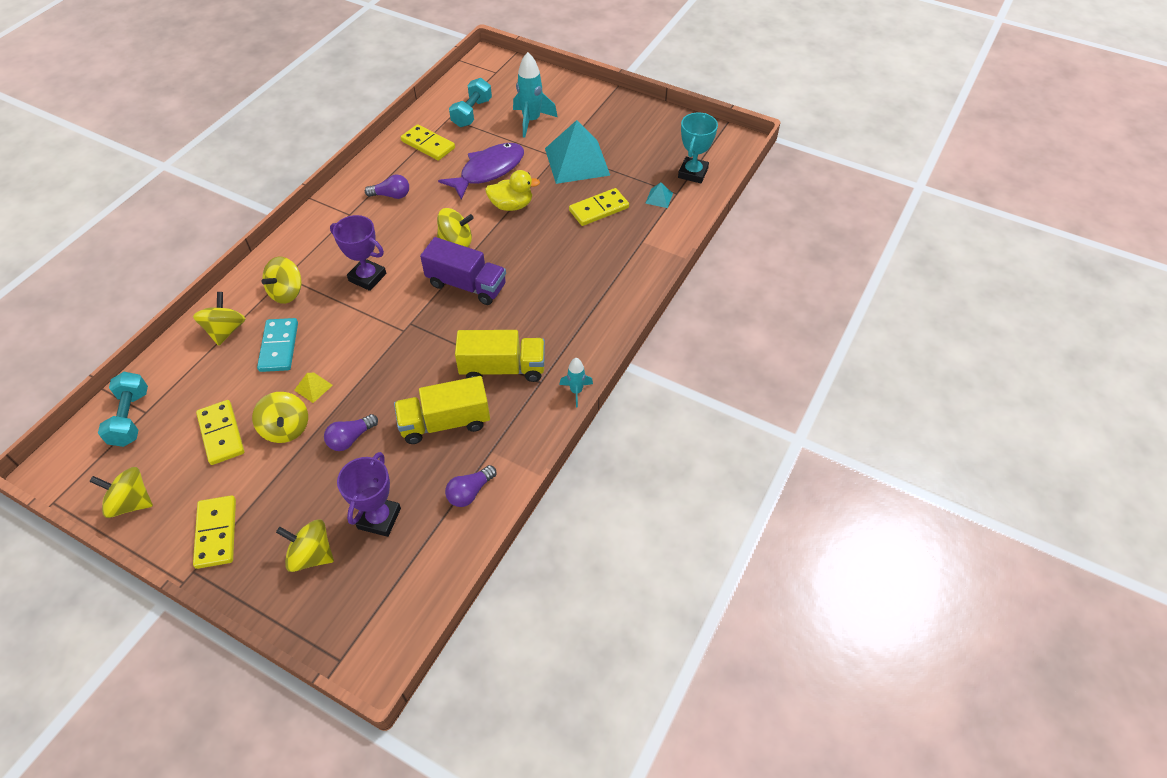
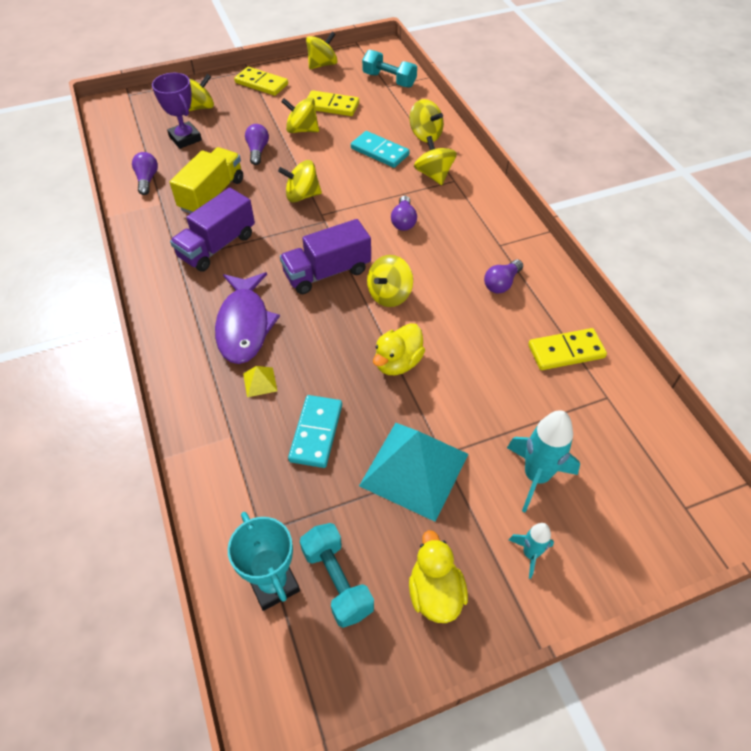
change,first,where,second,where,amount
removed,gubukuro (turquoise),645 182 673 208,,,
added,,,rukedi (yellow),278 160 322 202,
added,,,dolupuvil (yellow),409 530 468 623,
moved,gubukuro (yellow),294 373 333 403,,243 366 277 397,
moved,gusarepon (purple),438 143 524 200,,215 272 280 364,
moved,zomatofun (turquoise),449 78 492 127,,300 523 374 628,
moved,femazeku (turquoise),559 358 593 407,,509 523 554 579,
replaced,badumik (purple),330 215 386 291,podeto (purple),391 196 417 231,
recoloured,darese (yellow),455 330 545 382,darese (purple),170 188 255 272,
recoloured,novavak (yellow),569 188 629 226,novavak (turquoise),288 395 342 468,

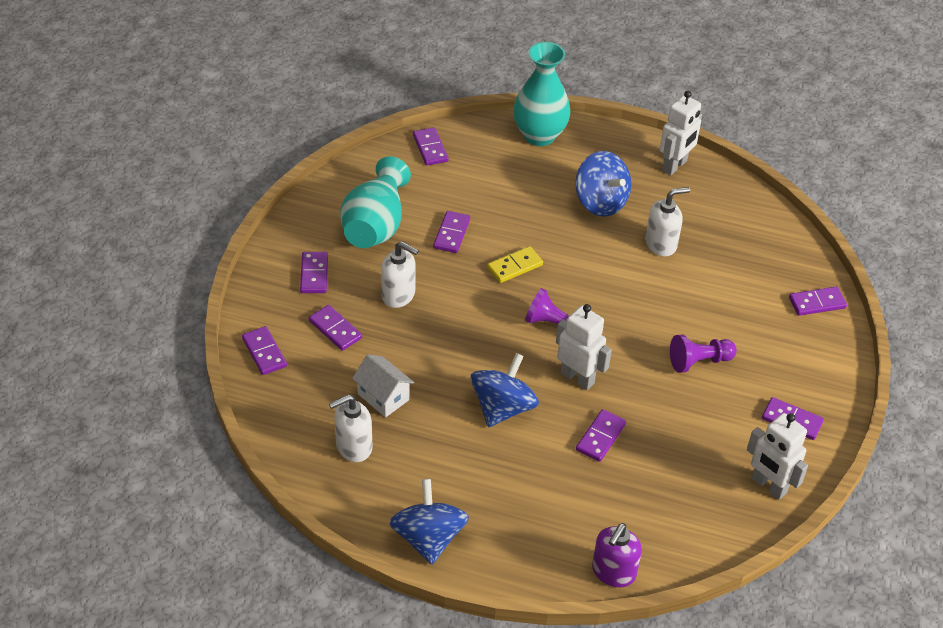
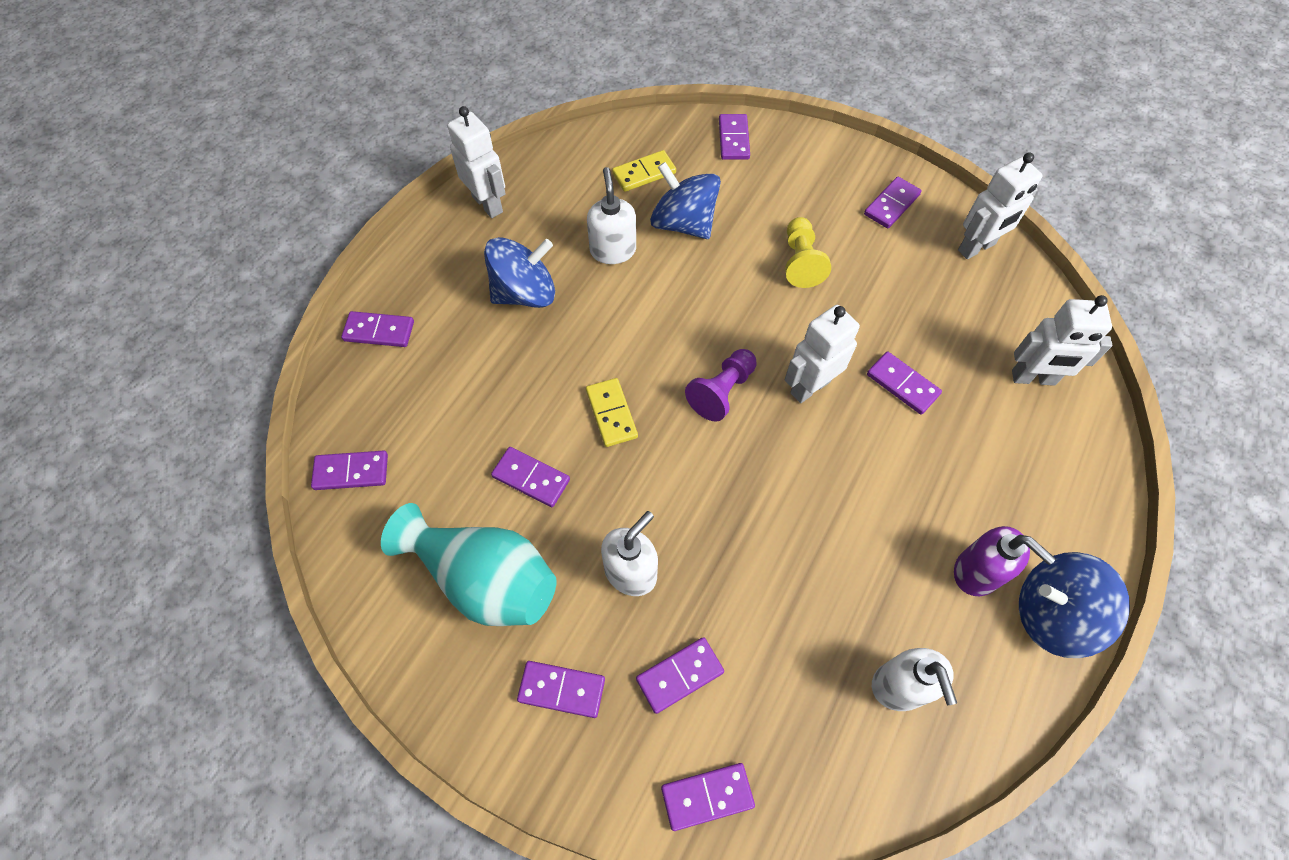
change,first,where,second,where,amount
removed,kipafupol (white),352 354 414 418,,,
added,,,novavak (yellow),612 150 676 192,
added,,,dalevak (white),1012 295 1112 386,
moved,rukedi (blue),471 353 539 427,,650 162 721 239,
moved,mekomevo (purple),592 523 642 587,,954 526 1056 596,
replaced,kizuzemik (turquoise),513 42 571 146,novavak (purple),341 311 414 347,
recoloured,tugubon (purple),670 334 737 373,tugubon (yellow),785 217 831 288,

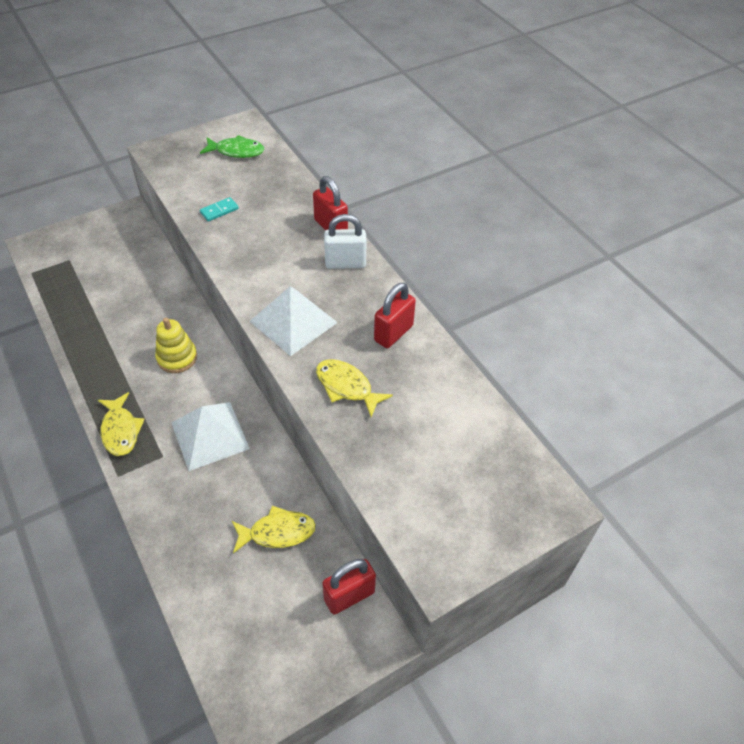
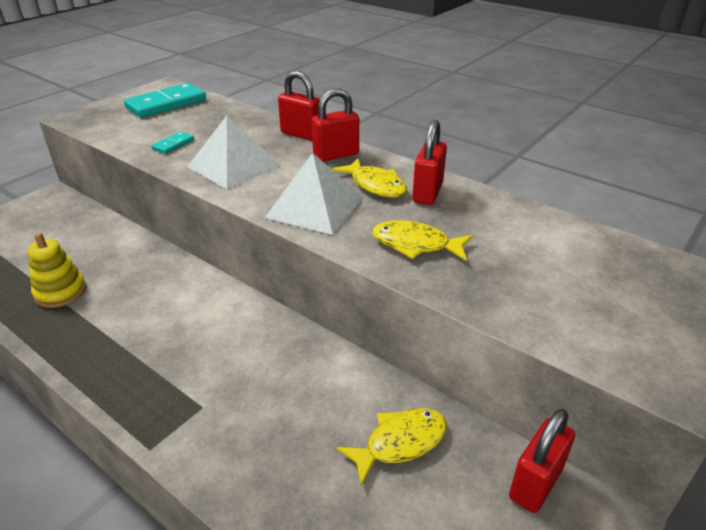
change,first,where,second,where,amount
moved,gusarepon (yellow),98 392 145 456,,332 158 407 197,
moved,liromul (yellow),155 318 197 373,,28 233 86 308,
moved,gubukuro (white),171 402 250 471,,187 115 280 189,
replaced,gusarepon (green),200 135 264 158,novavak (turquoise),124 83 206 118,
recoloured,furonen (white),324 214 367 269,furonen (red),312 88 359 161,

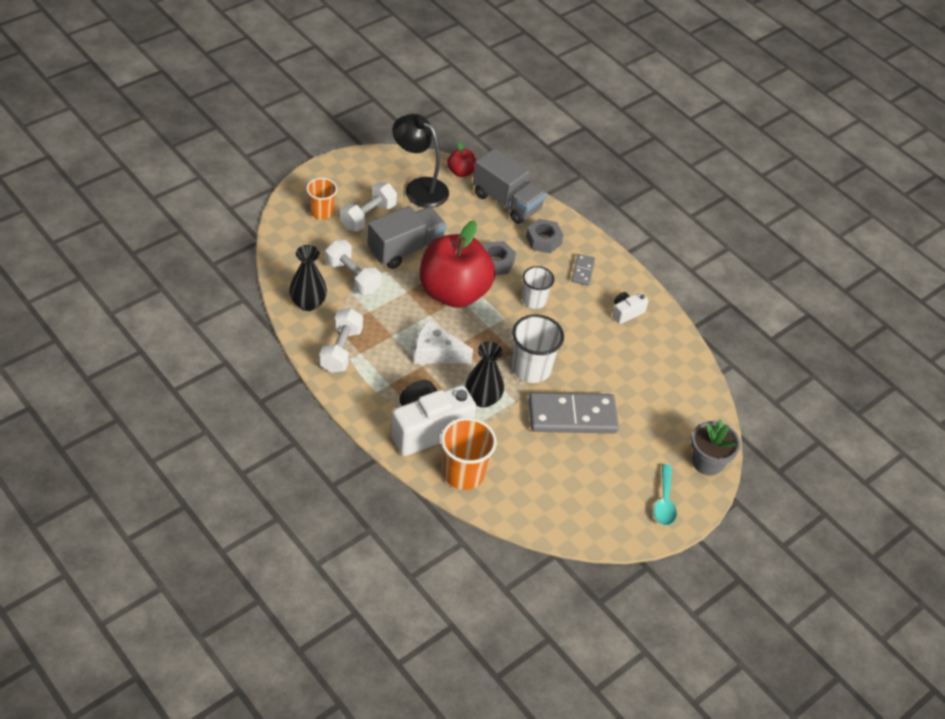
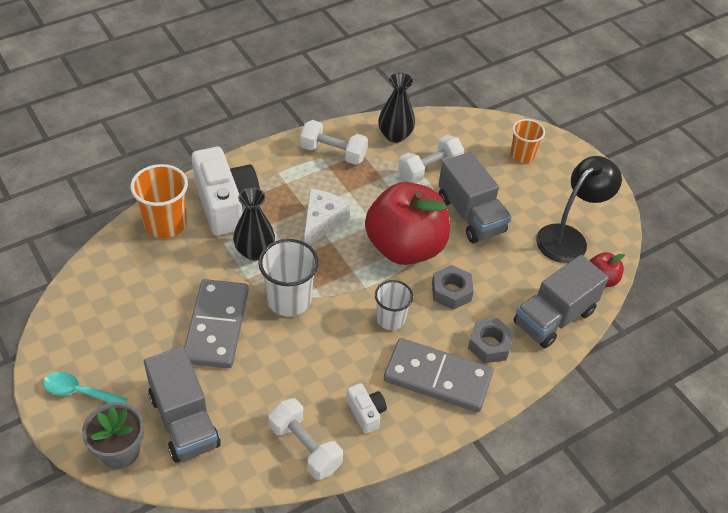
change,first,where,second,where,amount
added,,,darese (grey),144 346 221 463,
moved,zomatofun (white),340 182 397 231,,269 398 343 480,
resized,novavak (grey),572 254 595 285,,384 338 493 412,x2.17

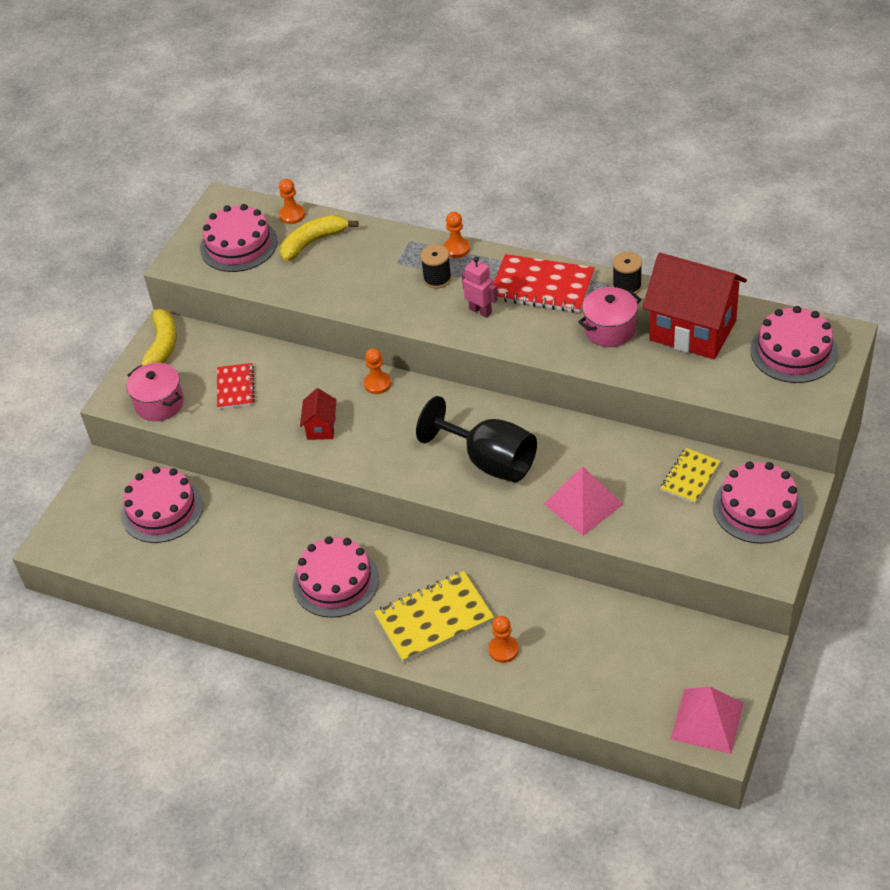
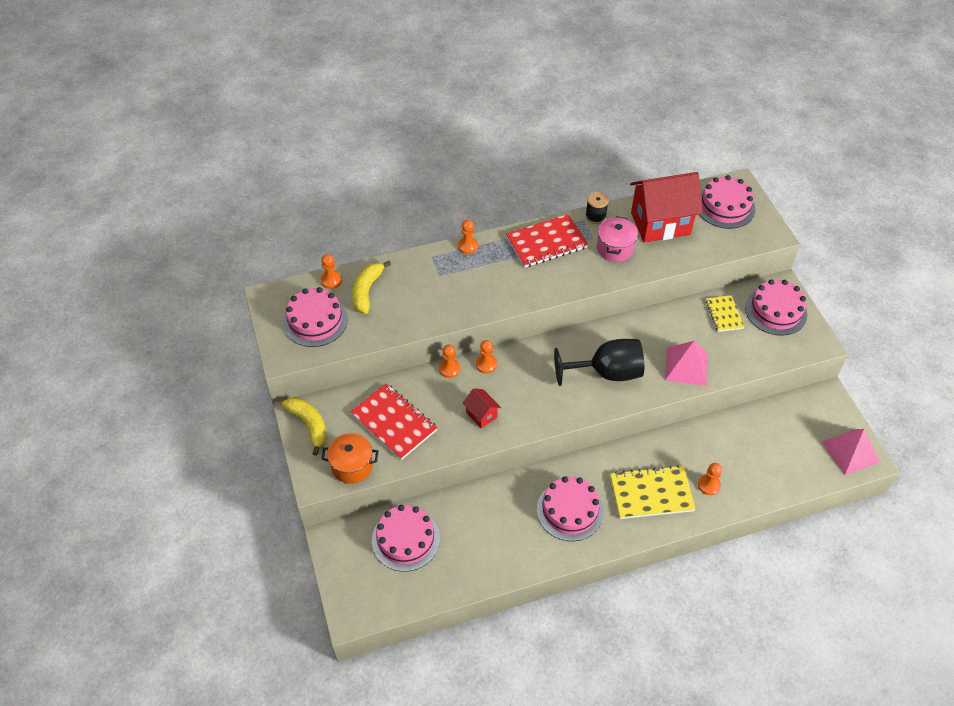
change,first,where,second,where,amount
removed,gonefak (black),421 245 452 289,,,
removed,dalevak (pink),462 257 498 318,,,
added,,,tugubon (orange),439 345 460 378,
recoloured,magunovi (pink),127 363 184 421,magunovi (orange),321 433 379 484,
turned,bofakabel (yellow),374 571 494 663,,610 465 695 519,60 degrees clockwise
resized,bofakabel (red),217 363 254 409,,350 383 438 460,x1.69

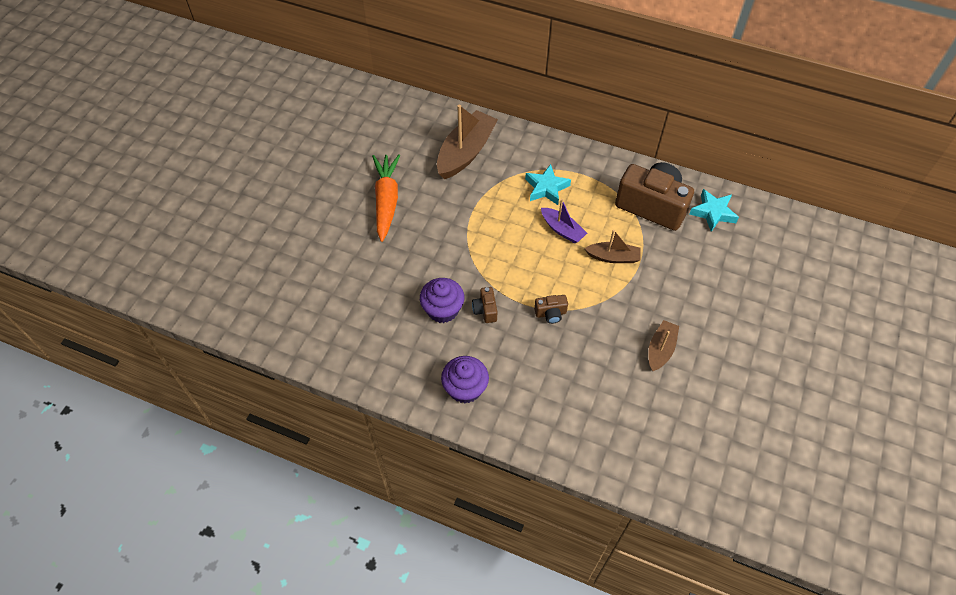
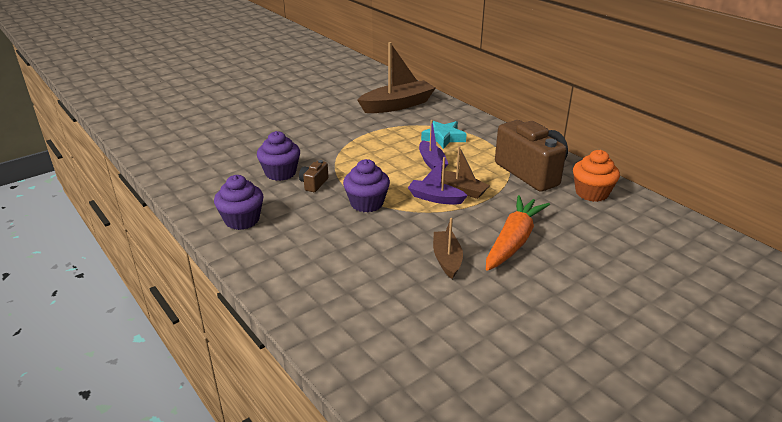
change,first,where,second,where,amount
added,,,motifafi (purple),408 157 468 205,
moved,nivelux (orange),372 154 400 242,,486 195 550 271,
replaced,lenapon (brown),534 295 568 324,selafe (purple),343 159 390 212,
replaced,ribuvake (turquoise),689 189 739 232,selafe (orange),573 150 620 202,
turned,motifafi (brown),648 320 679 372,,433 218 463 279,60 degrees counterclockwise

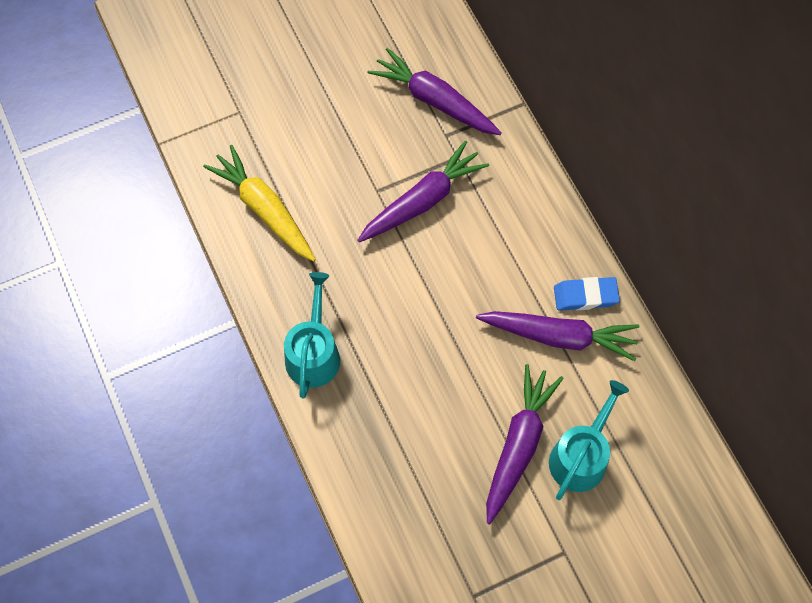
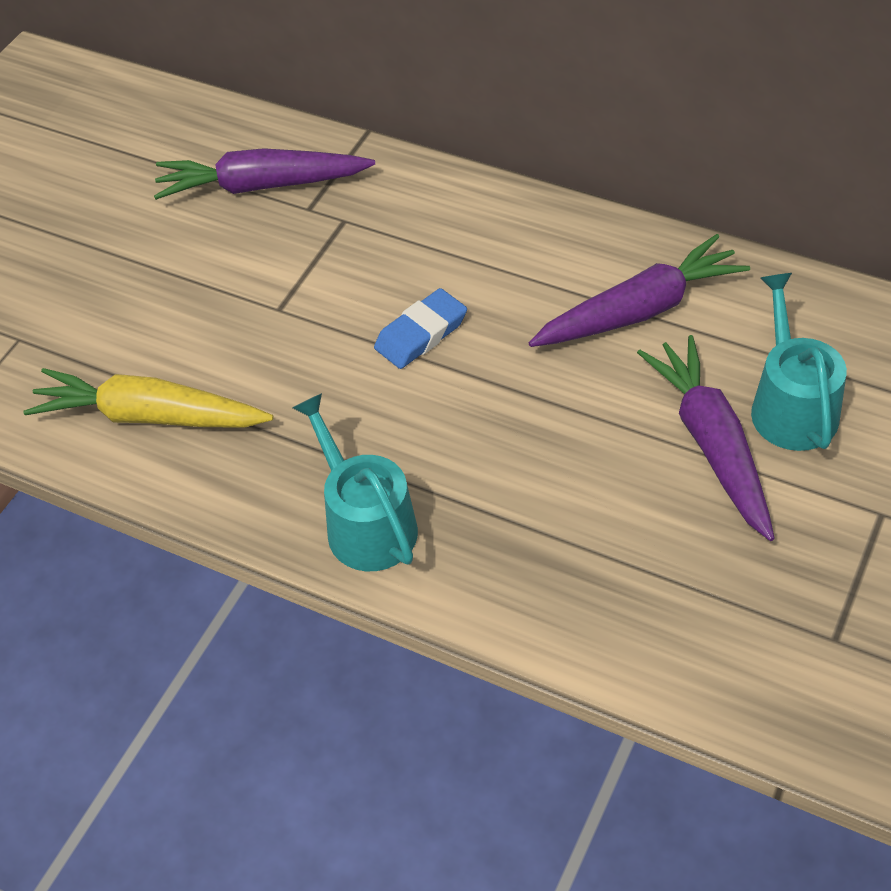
change,first,where,second,where,amount
removed,nivelux (purple),357 140 489 242,,,
moved,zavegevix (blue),554 277 620 311,,374 288 467 369,

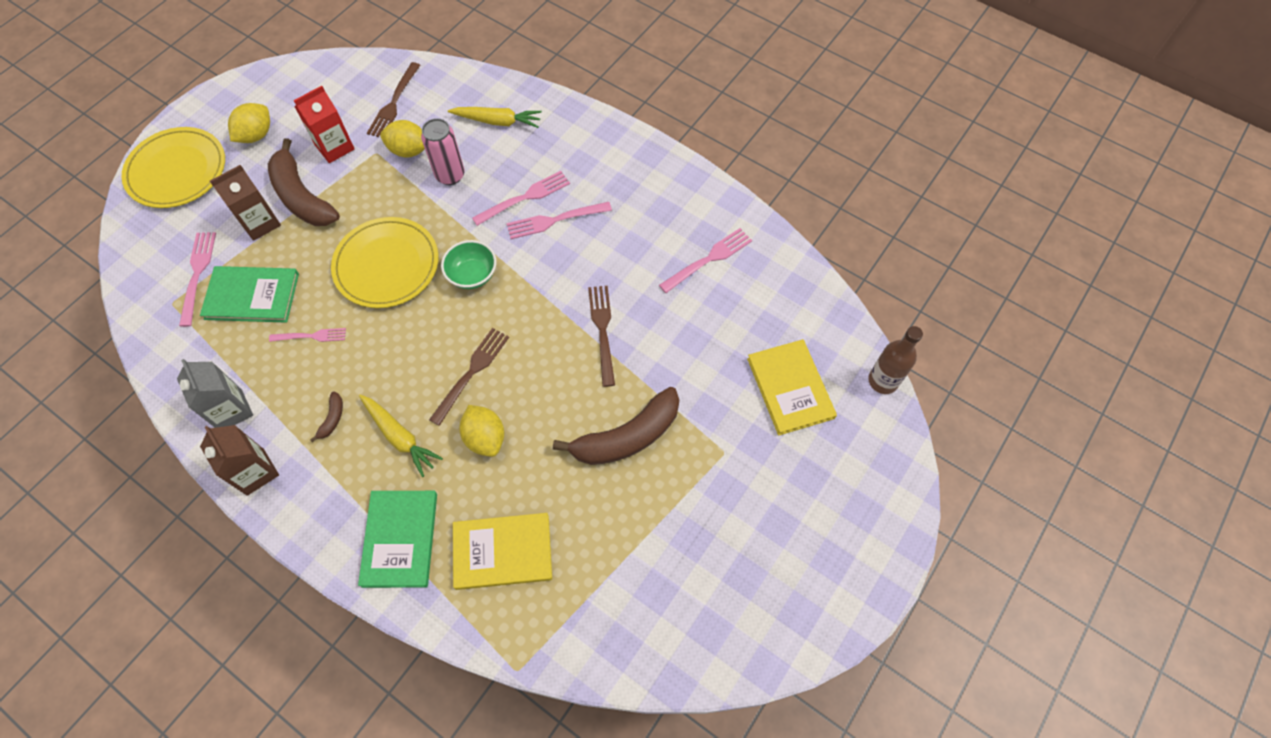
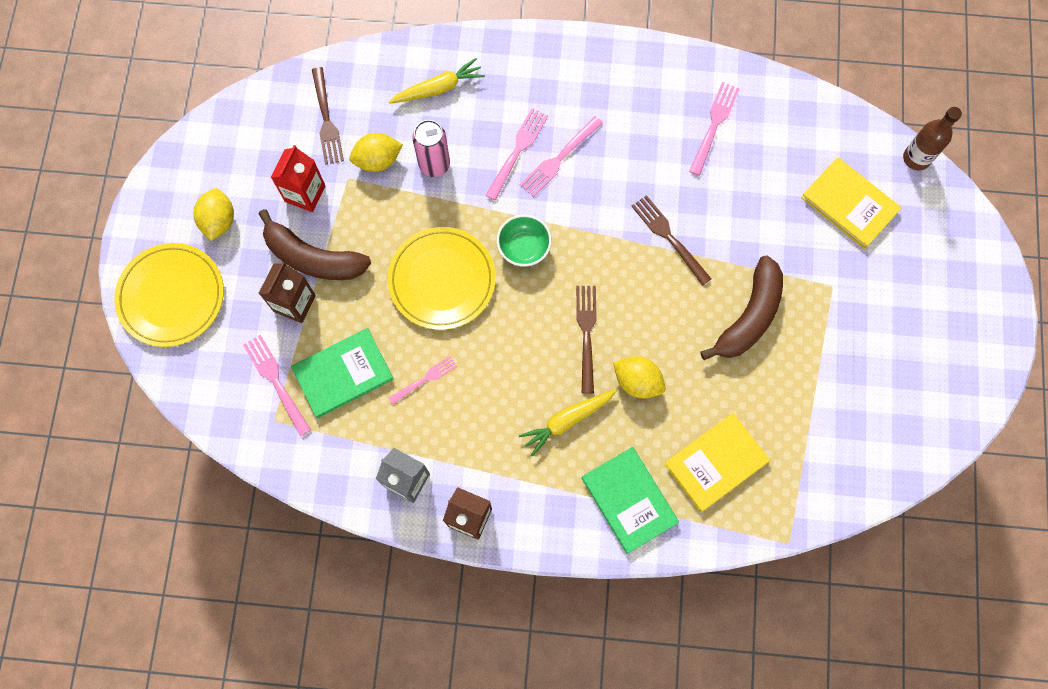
change,first,where,second,where,amount
removed,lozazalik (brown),310 391 343 442,,,
turned,nivelux (yellow),359 395 443 477,,519 389 617 457,135 degrees clockwise

